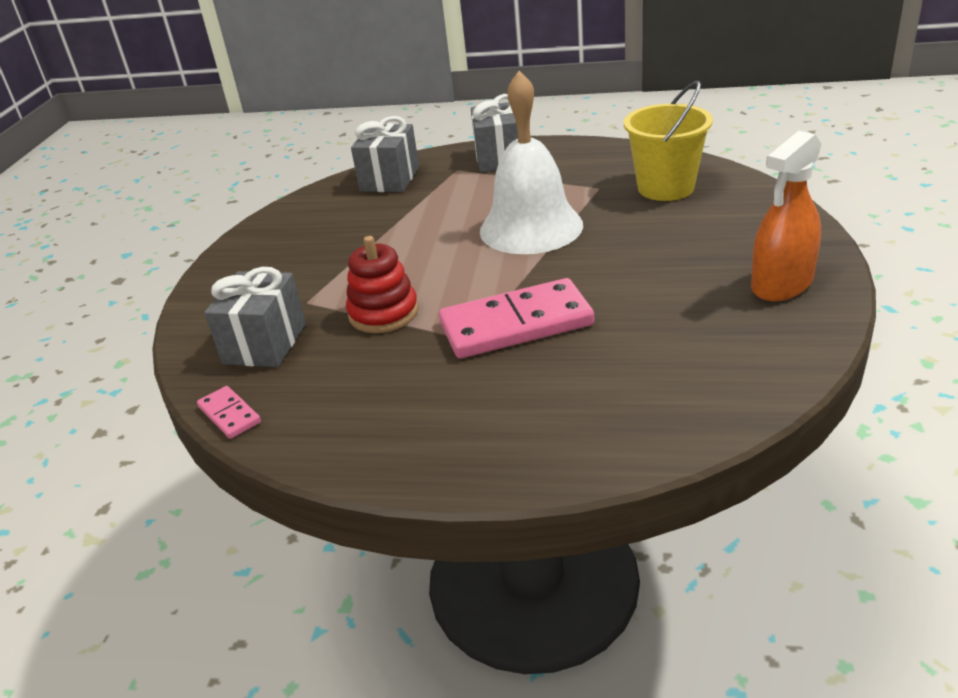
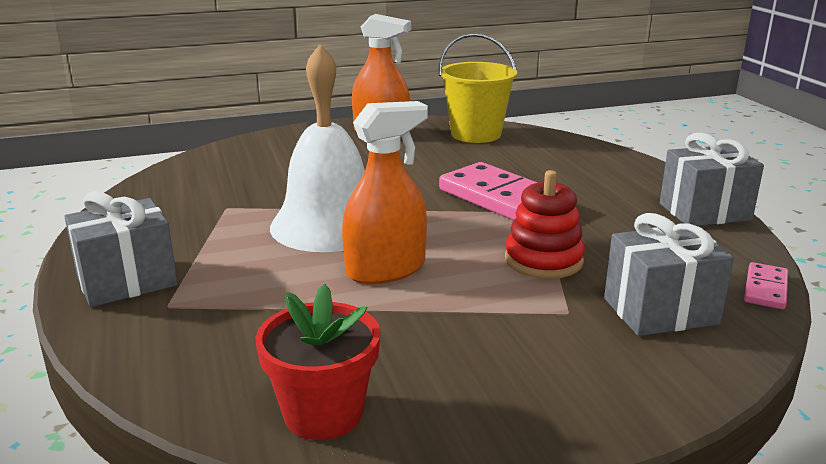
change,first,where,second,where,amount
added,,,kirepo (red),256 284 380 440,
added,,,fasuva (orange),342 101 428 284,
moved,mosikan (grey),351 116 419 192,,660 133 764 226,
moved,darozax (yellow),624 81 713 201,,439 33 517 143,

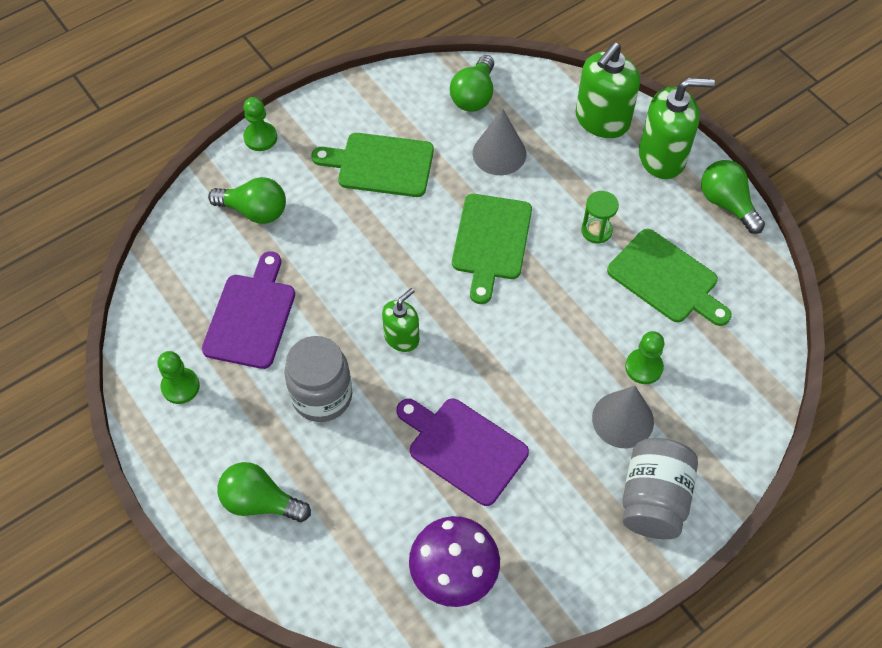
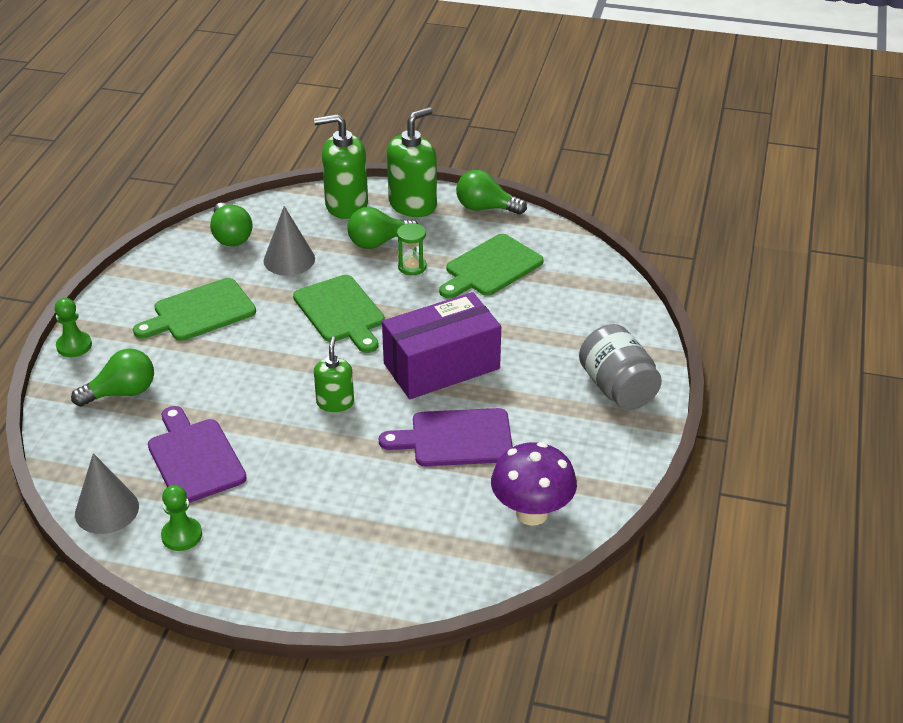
change,first,where,second,where,amount
removed,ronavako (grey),284 336 352 422,,,
removed,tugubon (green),625 331 664 384,,,
added,,,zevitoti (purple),382 292 501 399,
moved,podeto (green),218 462 311 522,,347 207 418 249,
moved,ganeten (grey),592 386 654 449,,75 453 139 534,
turned,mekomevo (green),576 43 640 138,,314 114 368 219,90 degrees clockwise
turned,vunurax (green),607 229 732 326,,439 234 544 299,135 degrees clockwise

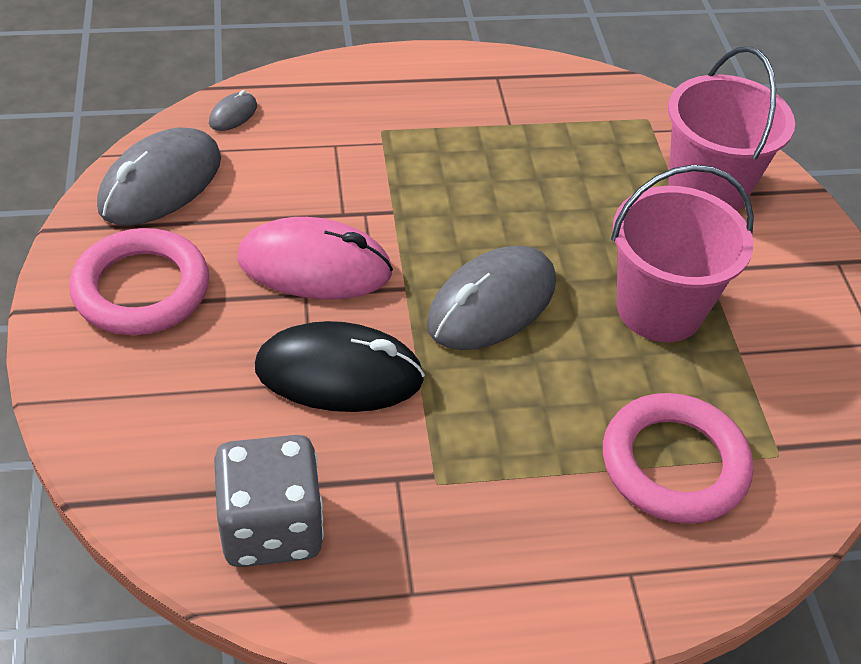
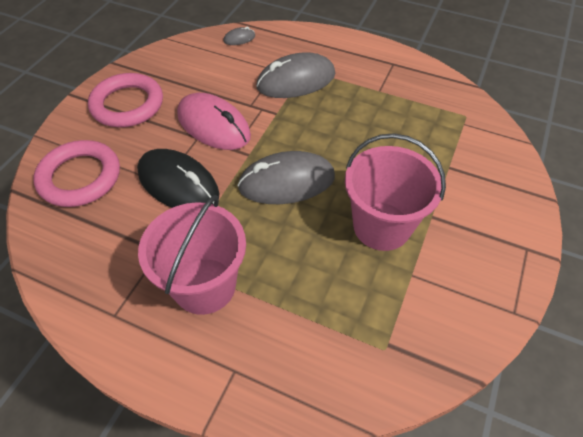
change,first,where,second,where,amount
removed,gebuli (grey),214 435 324 567,,,
moved,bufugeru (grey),97 127 221 226,,256 53 335 98,
moved,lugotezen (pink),603 393 753 524,,33 140 120 207,
moved,darozax (pink),668 46 795 211,,138 195 246 315,

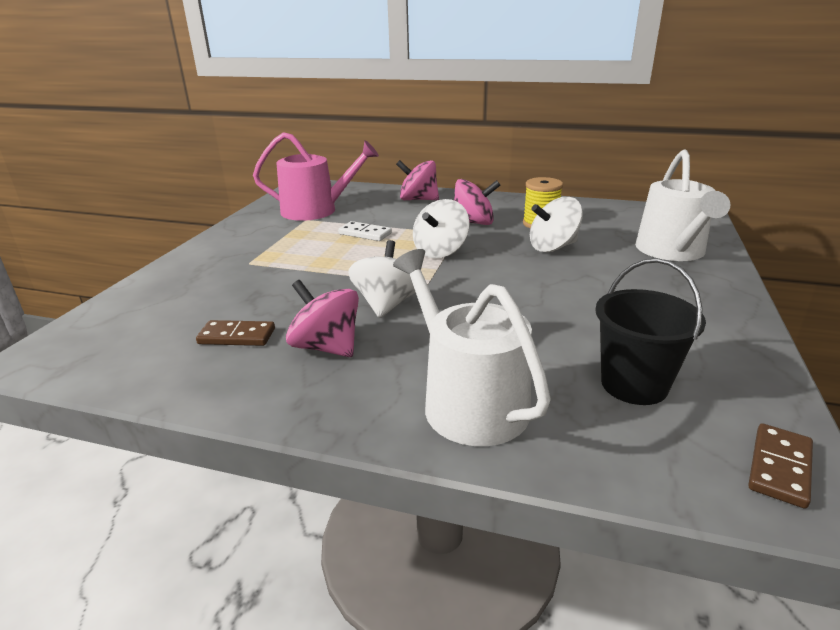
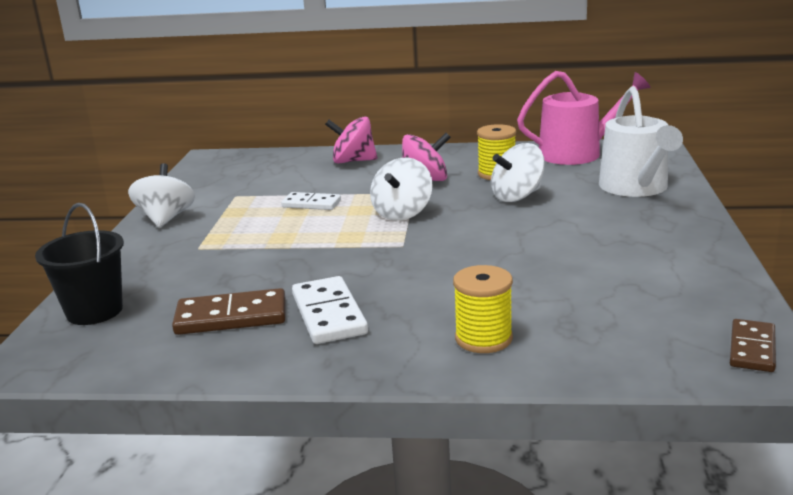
change,first,where,second,where,amount
moved,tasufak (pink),253 132 379 221,,517 71 650 165,
moved,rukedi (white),348 240 415 318,,128 163 195 228,
moved,darozax (black),595 258 706 405,,35 203 124 325,
replaced,rukedi (pink),286 280 359 357,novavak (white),292 276 368 344,
replaced,tasufak (white),393 249 551 446,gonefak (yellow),453 265 513 353,
resized,novavak (brown),196 320 275 346,,172 288 285 335,x1.52

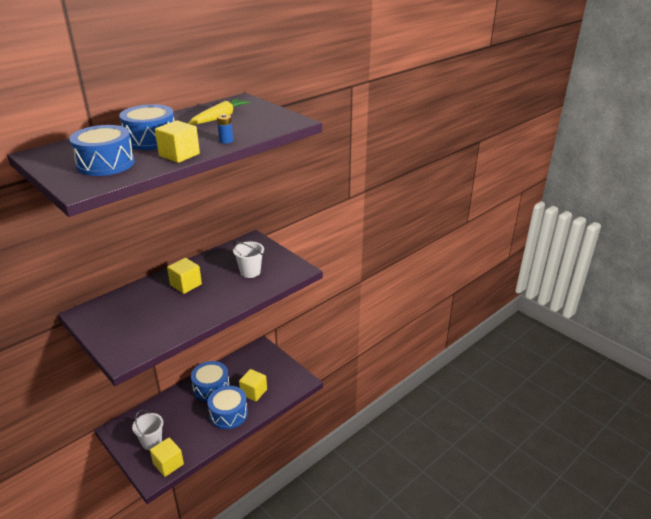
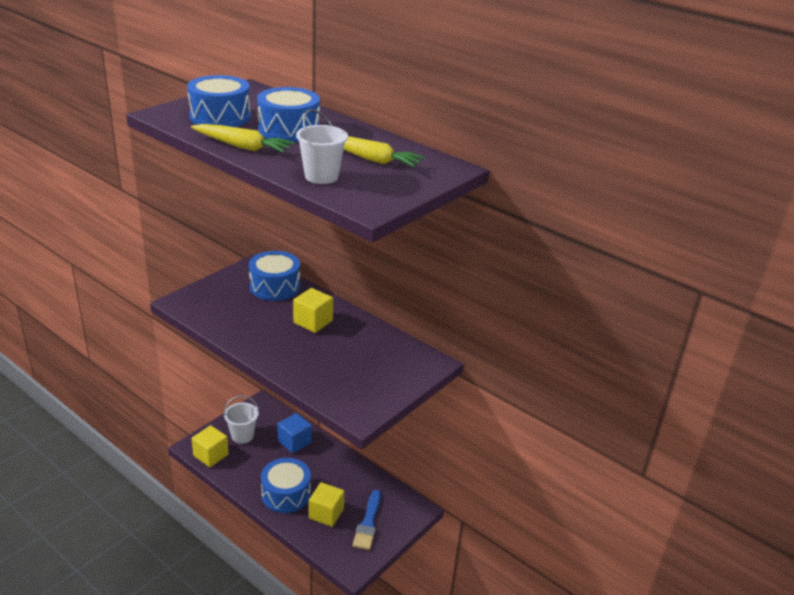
change,first,where,second,where,amount
removed,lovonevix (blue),217 114 233 144,,,
added,,,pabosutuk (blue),277 413 312 453,
added,,,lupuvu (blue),353 490 381 550,
moved,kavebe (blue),191 361 230 402,,249 251 300 301,
moved,darozax (white),233 241 264 278,,296 109 348 184,
replaced,pabosutuk (yellow),155 120 200 163,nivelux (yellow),191 124 295 153,

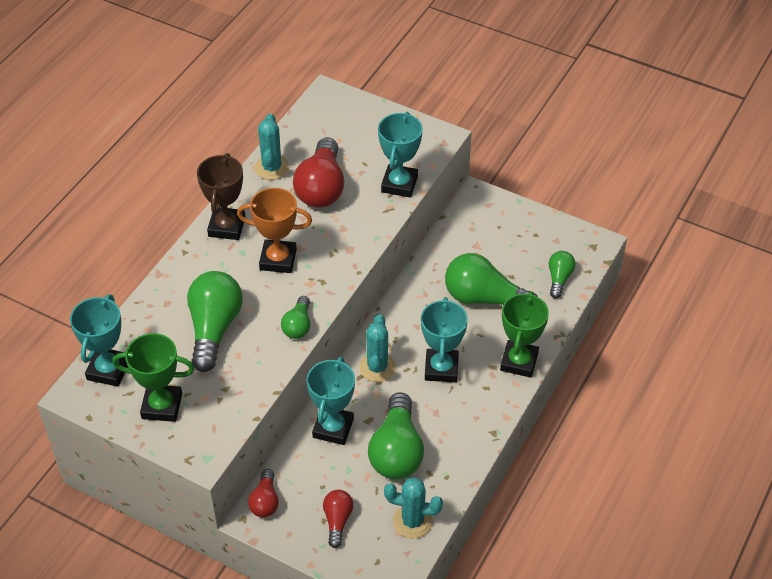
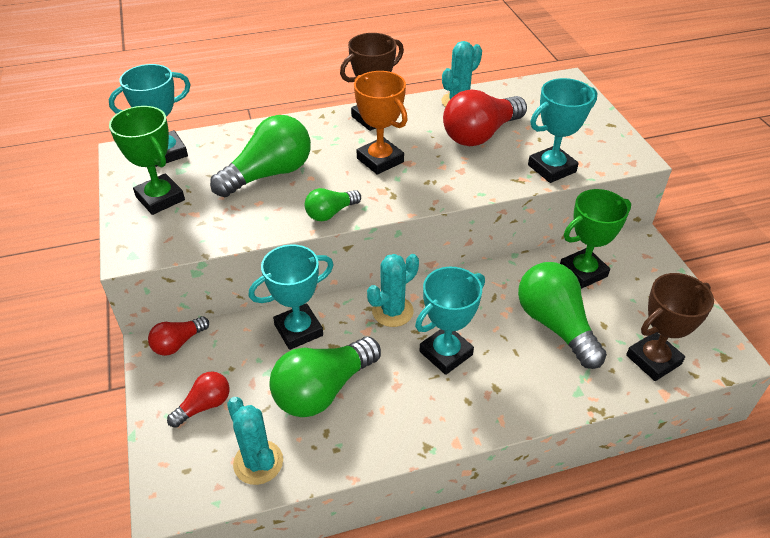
change,first,where,second,where,amount
moved,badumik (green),500 291 549 378,,560 189 631 289,
replaced,podeto (green),549 251 576 298,badumik (brown),626 273 714 381,

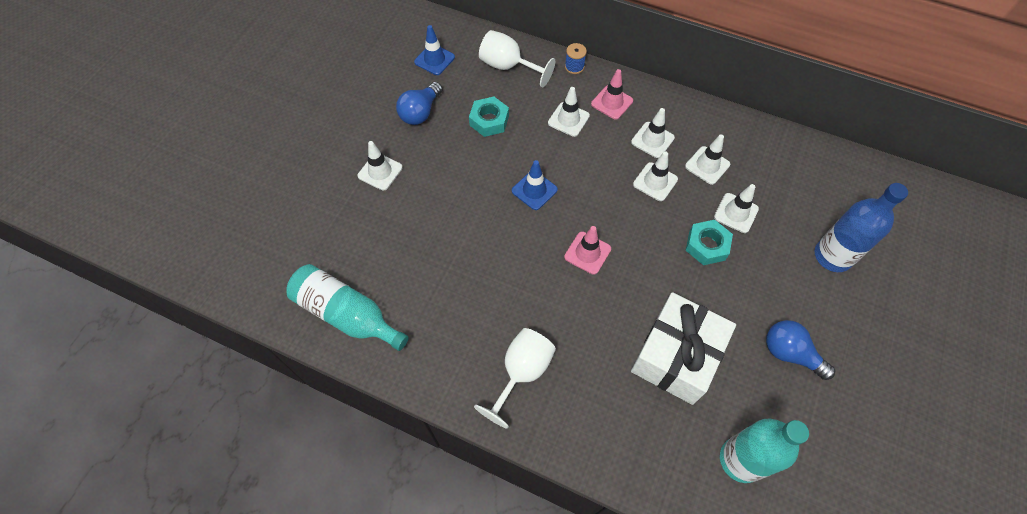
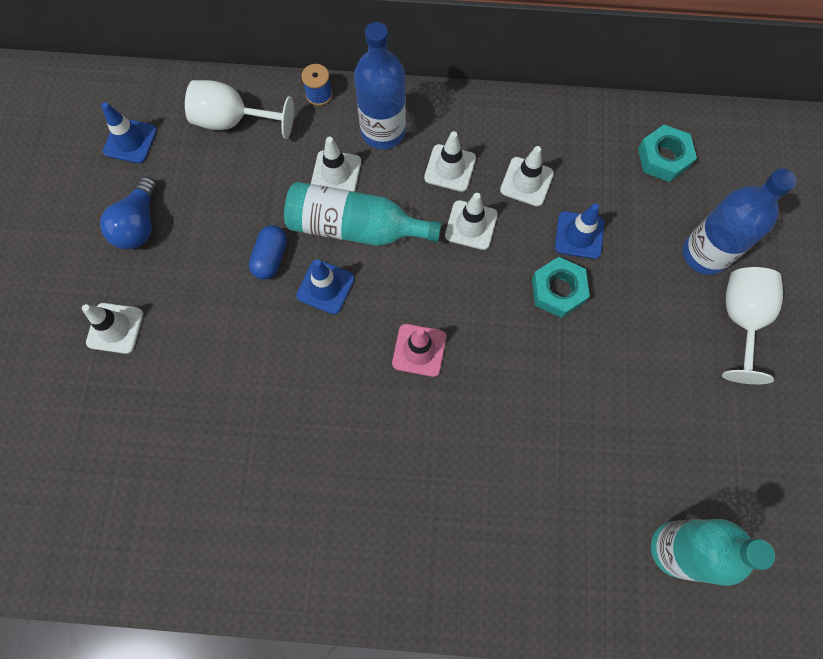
change,first,where,second,where,amount
removed,mosikan (white),631 292 736 405,,,
removed,podeto (blue),766 320 835 380,,,
added,,,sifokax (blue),249 225 287 279,
moved,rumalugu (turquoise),286 264 409 351,,284 182 442 246,
moved,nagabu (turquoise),469 97 509 137,,638 125 697 182,
moved,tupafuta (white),474 328 556 429,,722 267 783 384,
replaced,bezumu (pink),591 69 633 120,rumalugu (blue),354 22 406 149,
recoloured,bezumu (white),714 184 759 233,bezumu (blue),555 203 604 259,

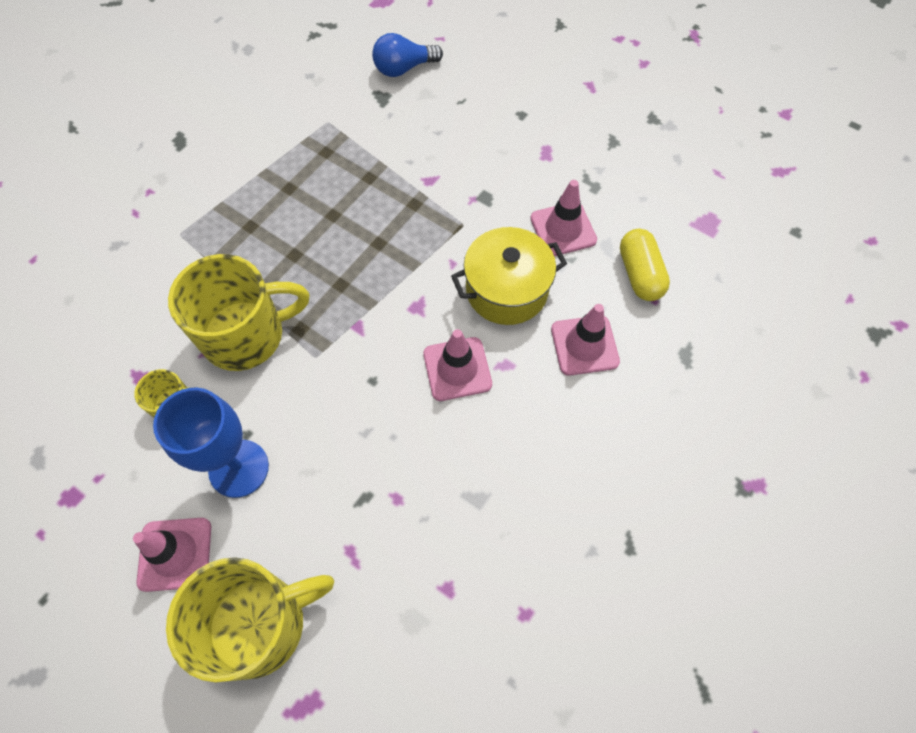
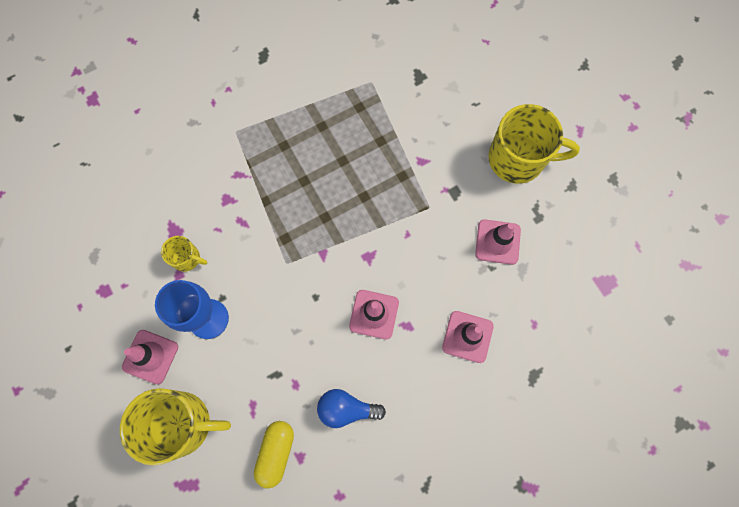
change,first,where,second,where,amount
removed,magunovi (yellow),451 227 567 325,,,
moved,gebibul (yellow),168 254 309 371,,488 104 580 184,
moved,podeto (blue),372 33 443 77,,317 389 386 428,
moved,sifokax (yellow),620 229 670 301,,254 421 294 488,

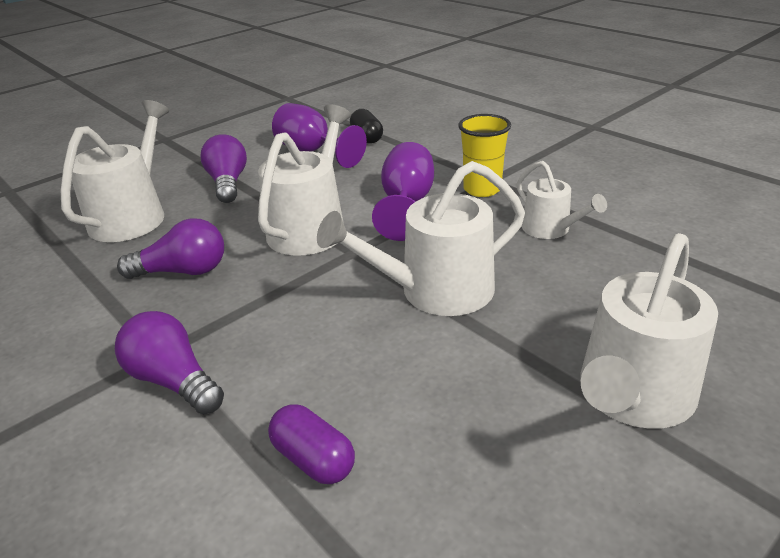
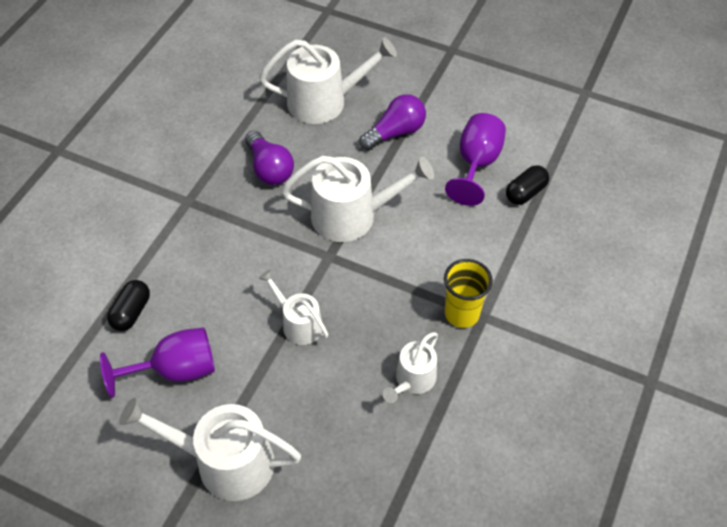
change,first,where,second,where,amount
removed,podeto (purple),115 311 224 415,,,
moved,tupafuta (purple),372 142 434 241,,100 327 215 398,
recoloured,sifokax (purple),268 404 355 484,sifokax (black),107 280 150 331,
resized,tasufak (white),317 161 525 316,,259 270 328 345,x0.58

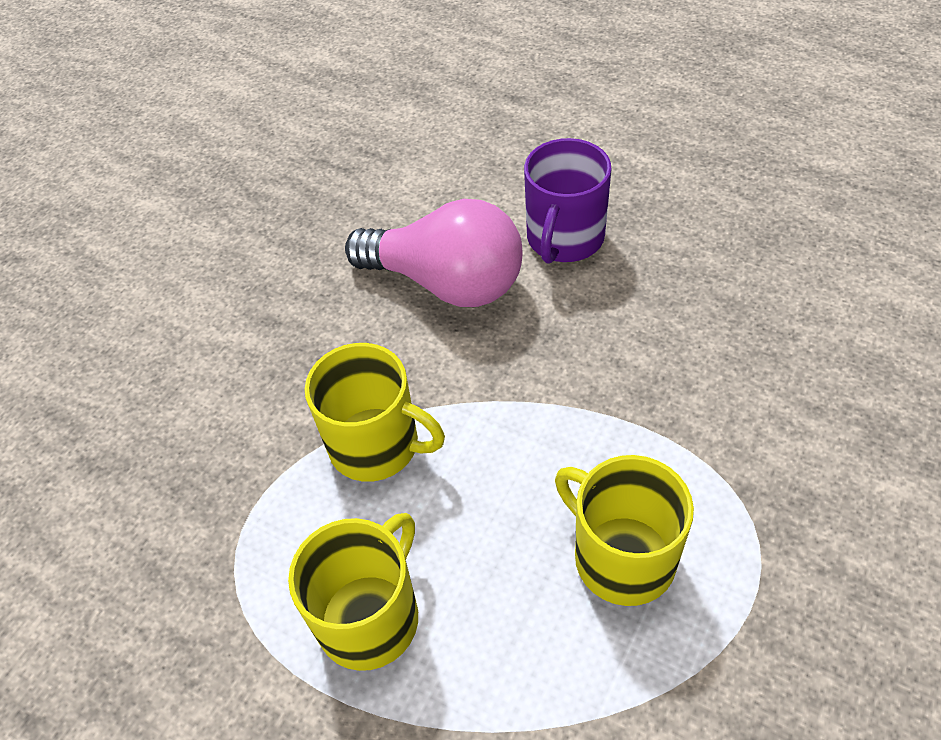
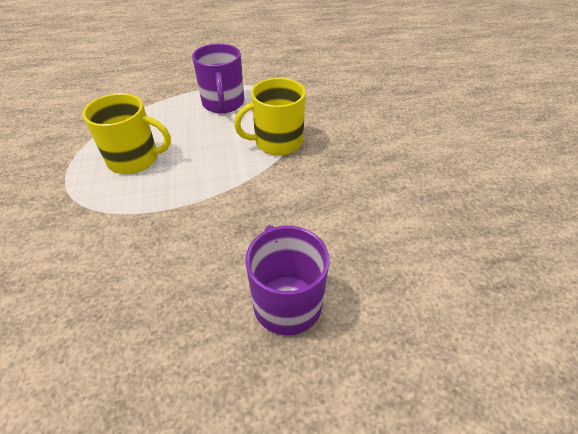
change,first,where,second,where,amount
removed,podeto (pink),345 199 523 307,,,
recoloured,gebibul (yellow),288 513 418 671,gebibul (purple),192 43 244 113,

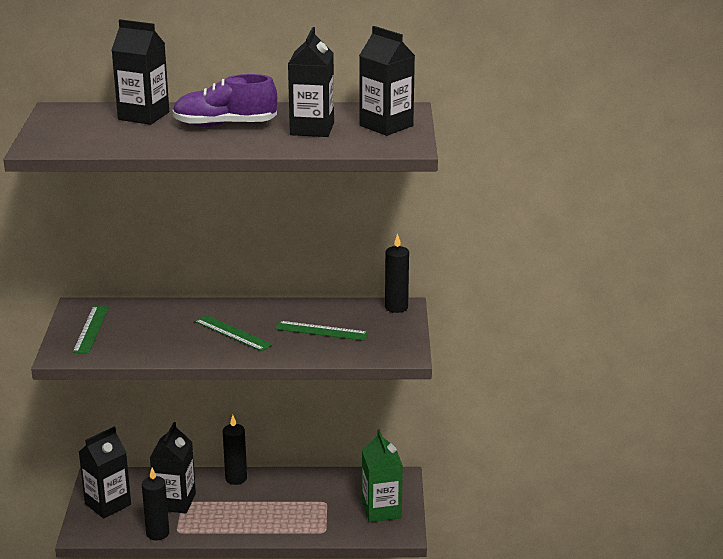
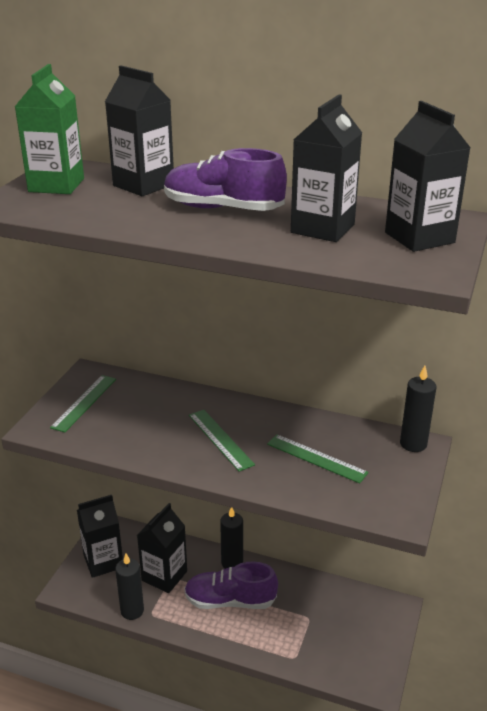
change,first,where,second,where,amount
added,,,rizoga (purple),184 561 278 609,
moved,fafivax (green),362 430 403 522,,15 64 84 194,

